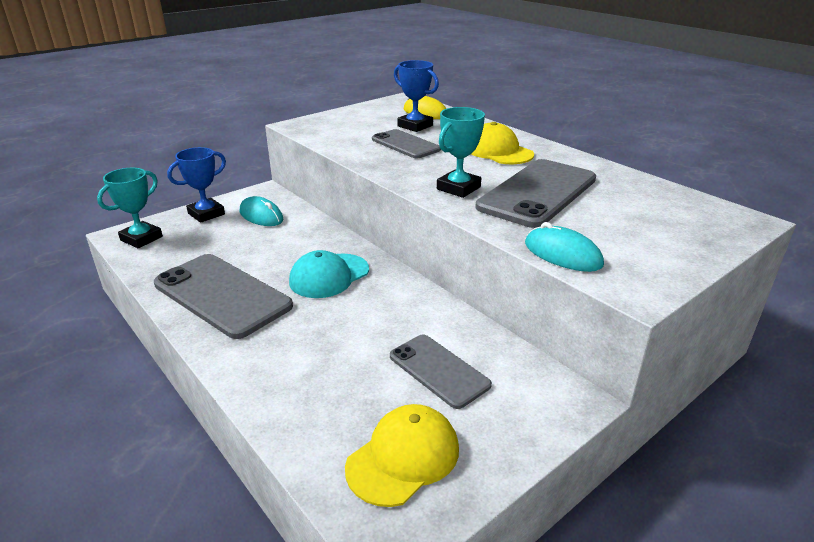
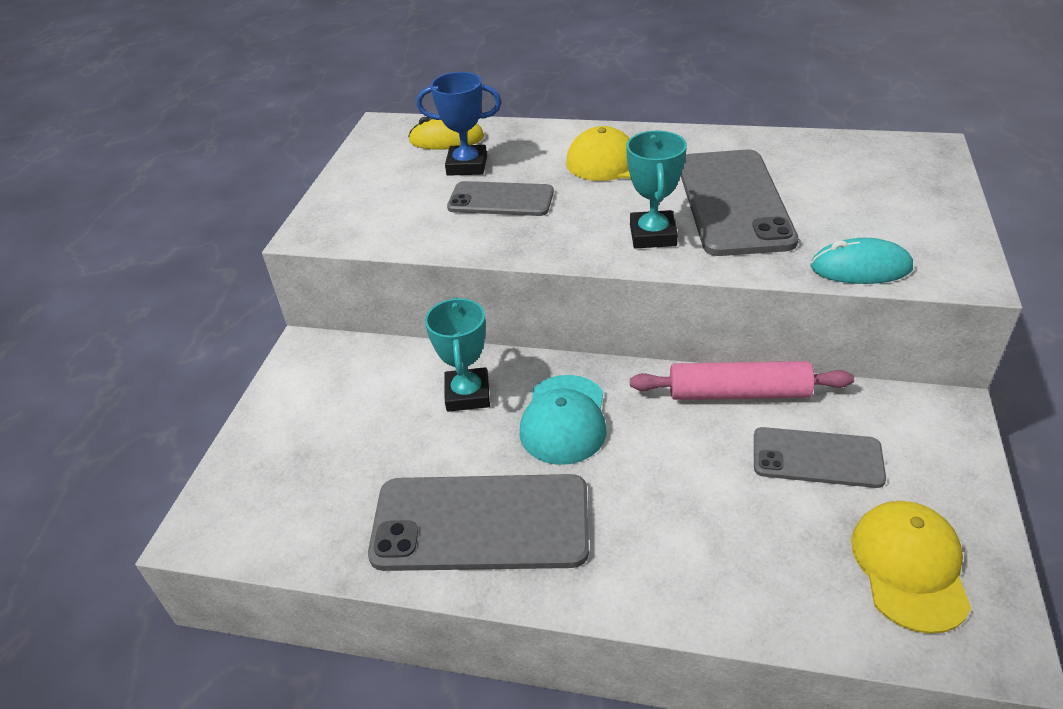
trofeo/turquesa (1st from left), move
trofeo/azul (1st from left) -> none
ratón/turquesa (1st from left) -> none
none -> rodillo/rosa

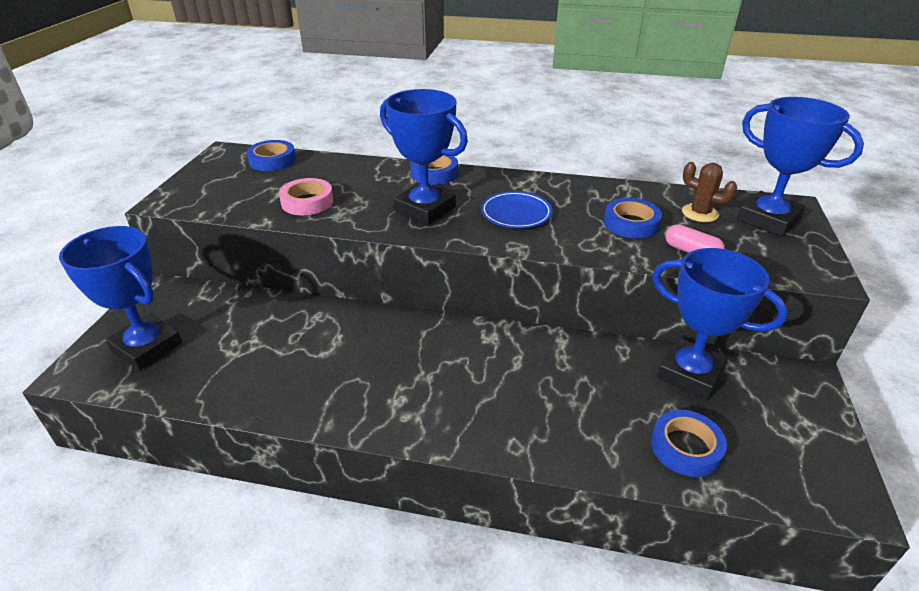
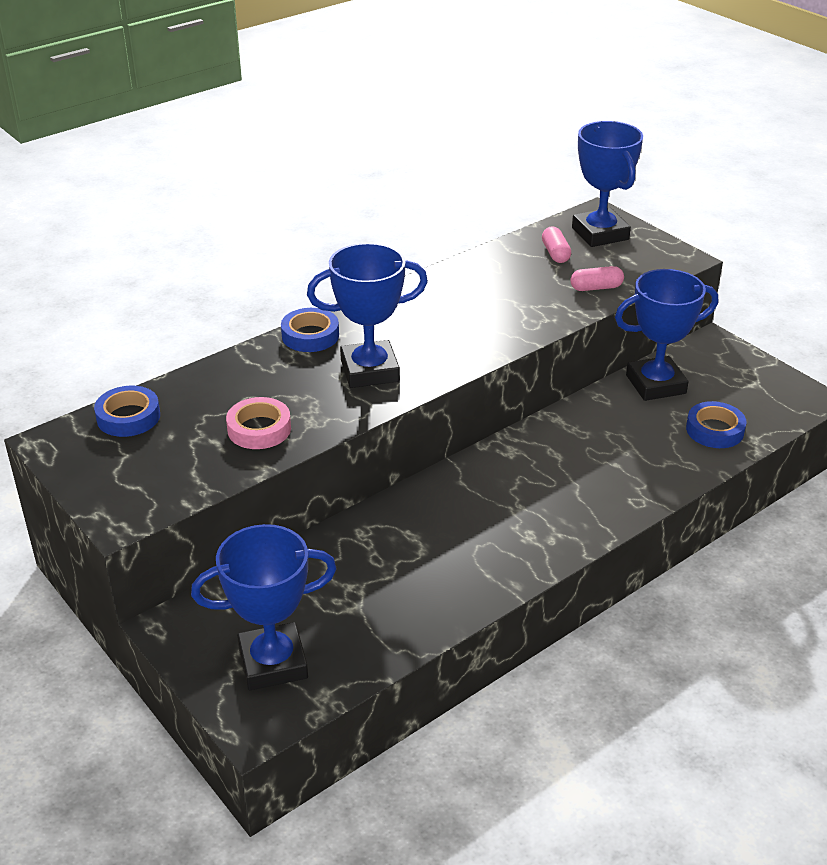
plato/azul -> none
cinta adhesiva/azul (3rd from left) -> none
cactus/marrón -> cápsula/rosa (1st from left)
trofeo/azul (4th from left in the first image) -> trofeo/azul (3rd from left), 75 degrees clockwise

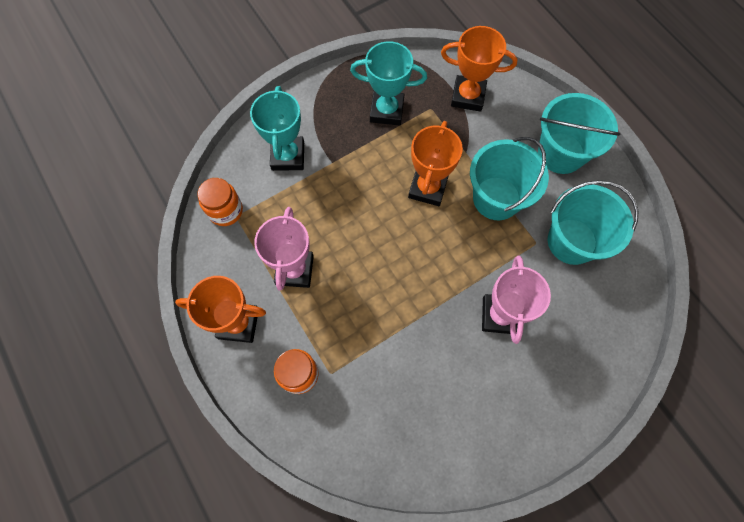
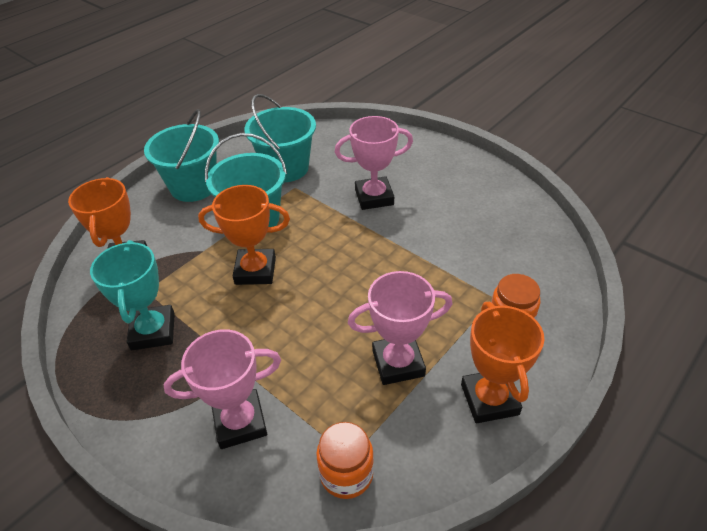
trofeo/turquesa (1st from left) -> trofeo/rosa (1st from left)

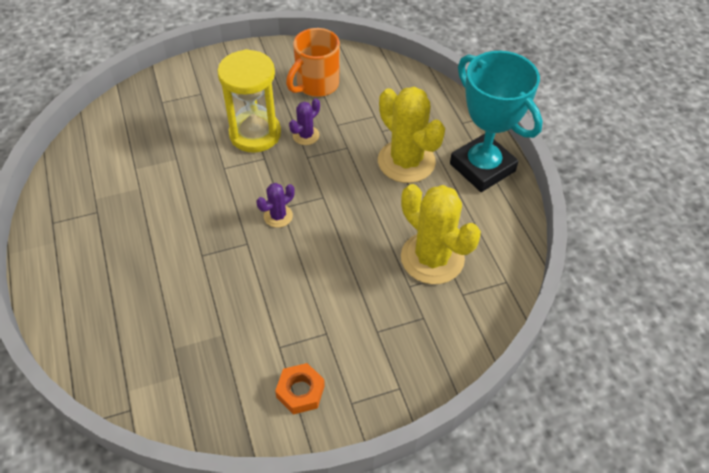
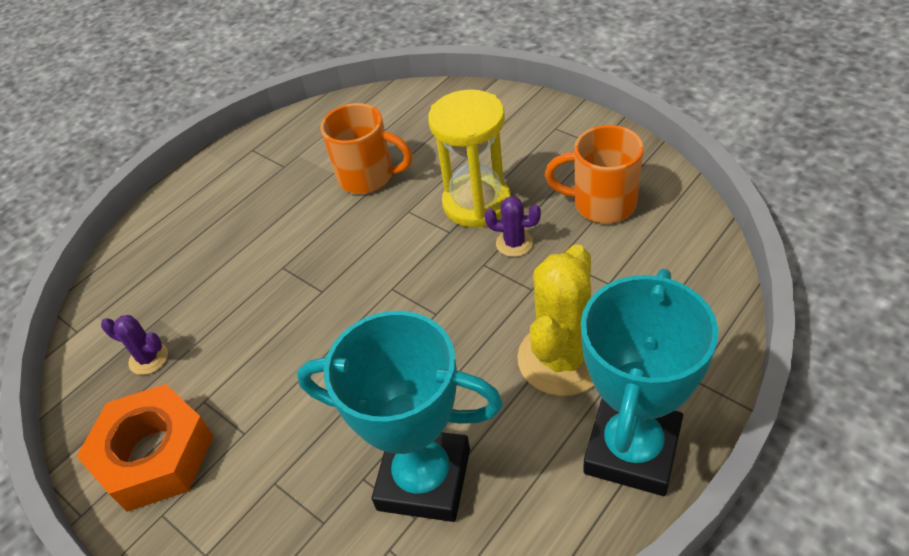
cactus/morado (1st from left), move
tuerca/naranja, x1.90
cactus/amarillo (2nd from left) -> trofeo/turquesa (1st from left)
none -> taza/naranja (1st from left)

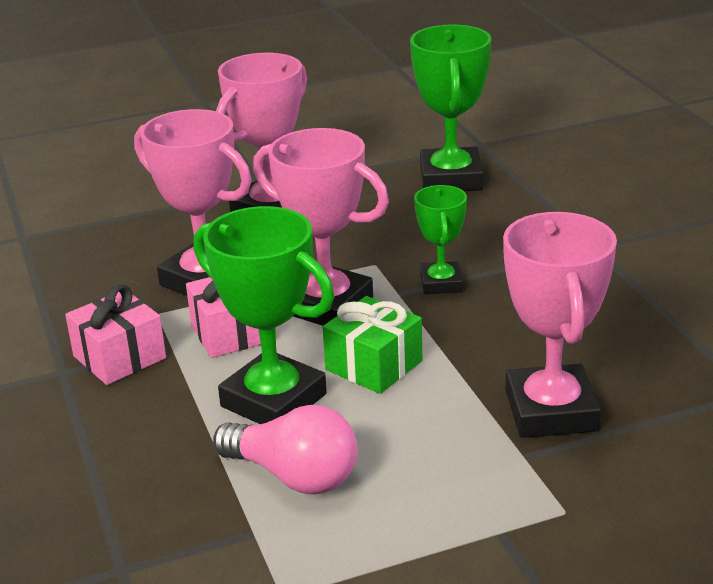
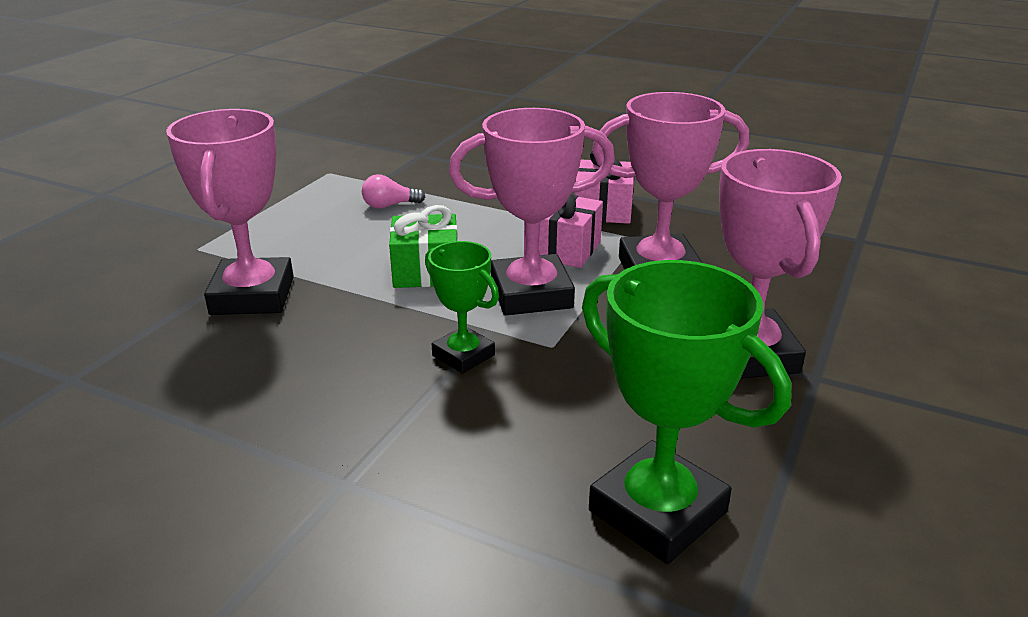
trofeo/verde (1st from left) -> none
bombilla/rosa, x0.56
trofeo/rosa (4th from left in the first image) -> trofeo/rosa (1st from left), 45 degrees clockwise

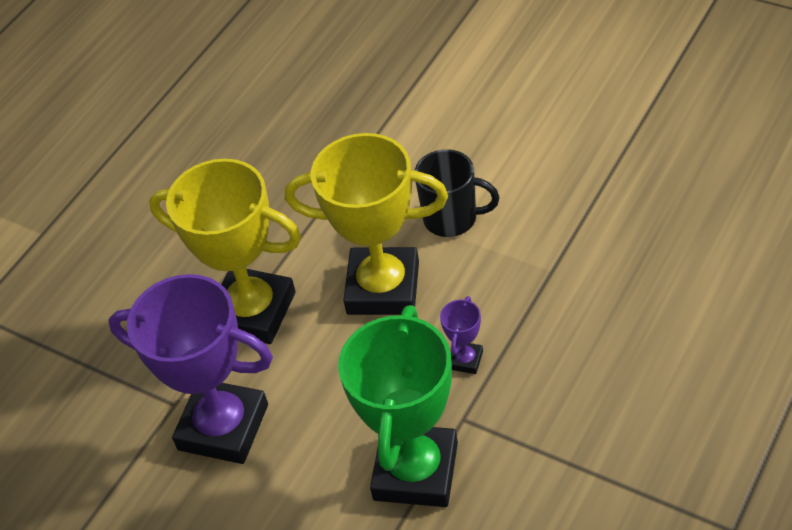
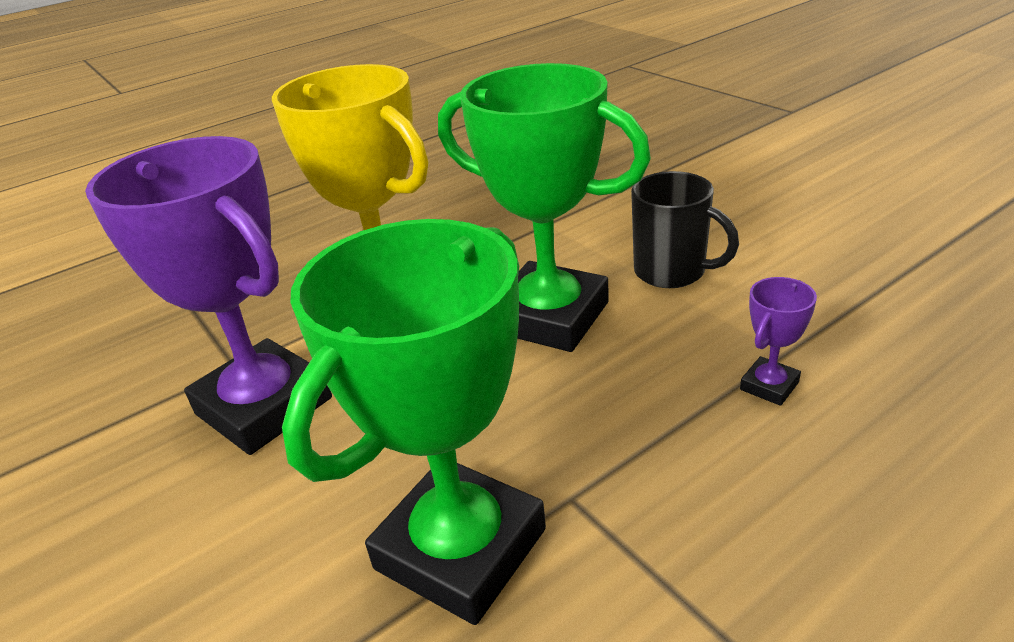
trofeo/amarillo (2nd from left) -> trofeo/verde (2nd from left)
trofeo/morado (2nd from left), move

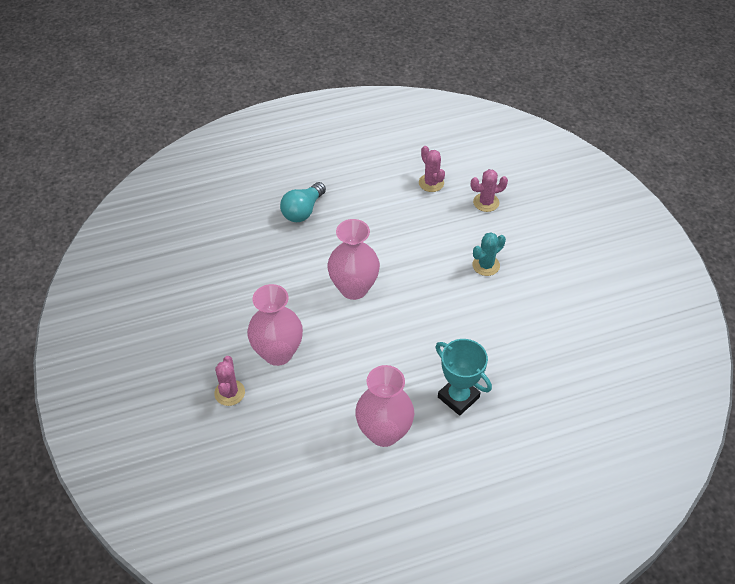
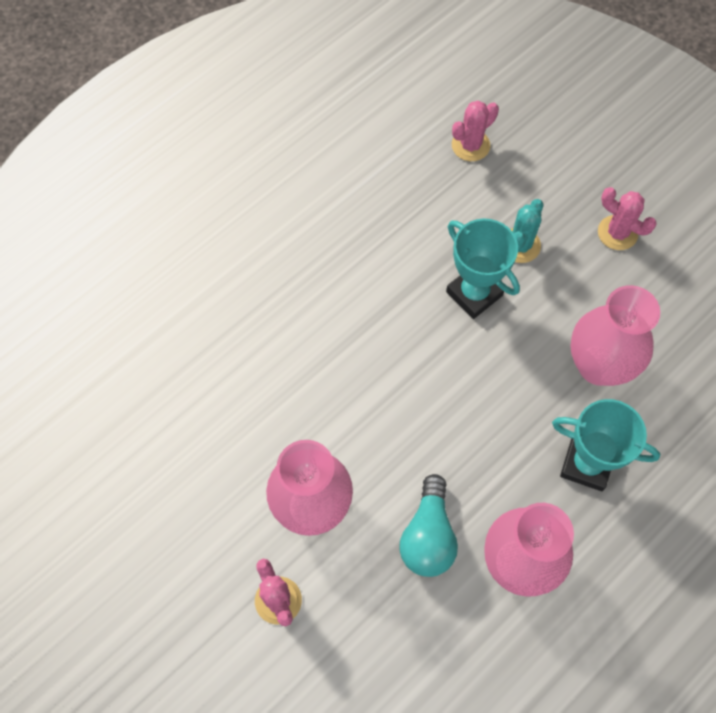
bombilla/turquesa, move
florero/rosa (2nd from left in the first image) -> florero/rosa (3rd from left), move
cactus/rosa (2nd from left in the first image) -> cactus/rosa (3rd from left), move
none -> trofeo/turquesa (1st from left)

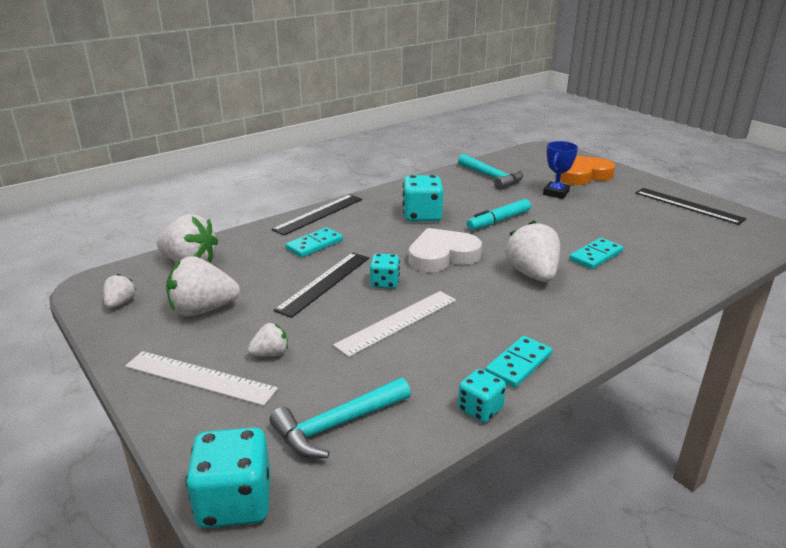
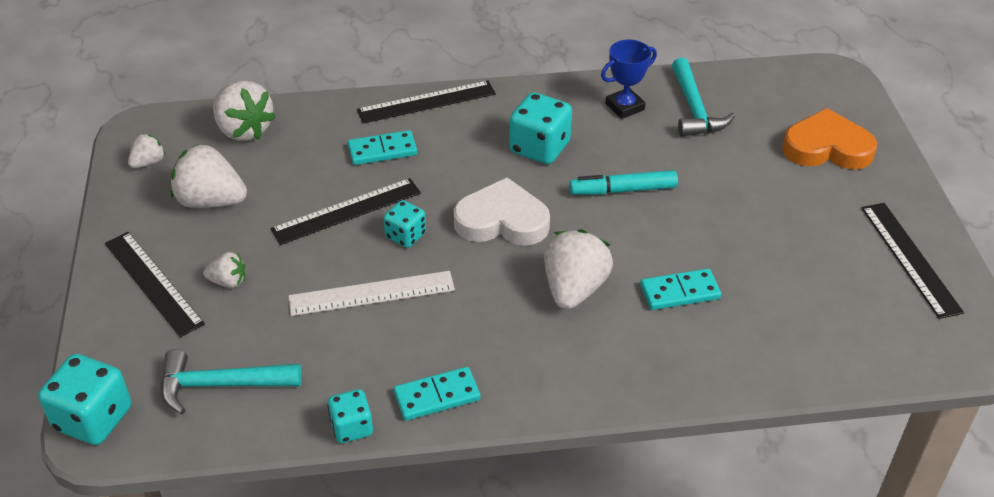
regla/blanco (1st from left) -> regla/negro (1st from left)
trofeo/azul, move

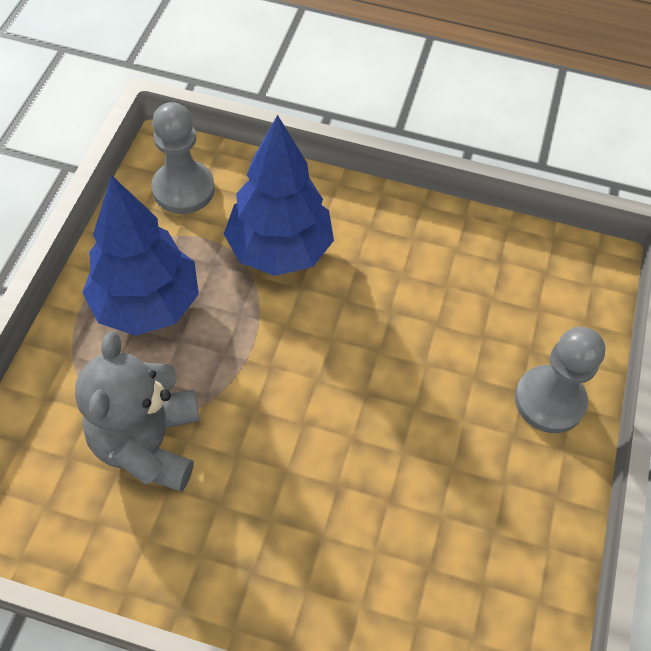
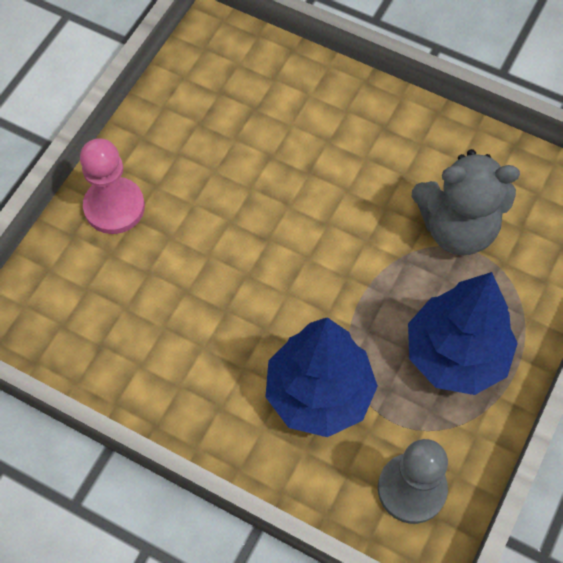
osito/gris, 75 degrees clockwise
peón/gris (2nd from left) -> peón/rosa

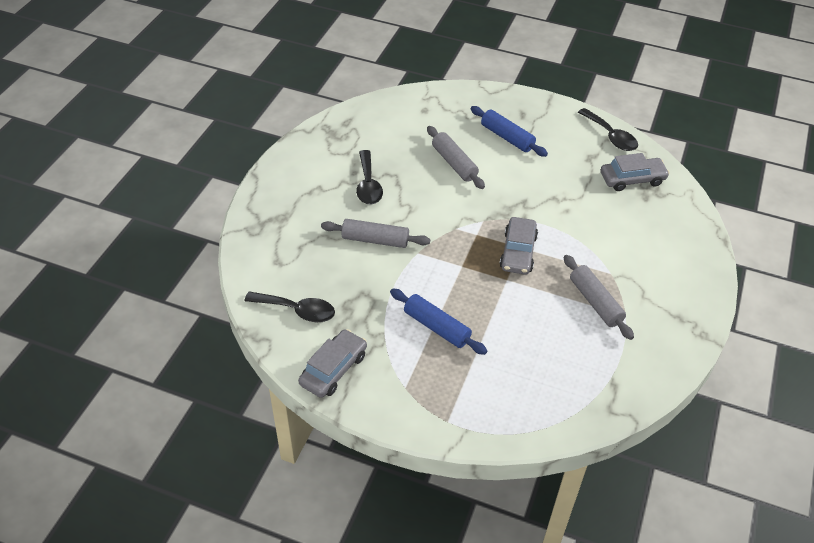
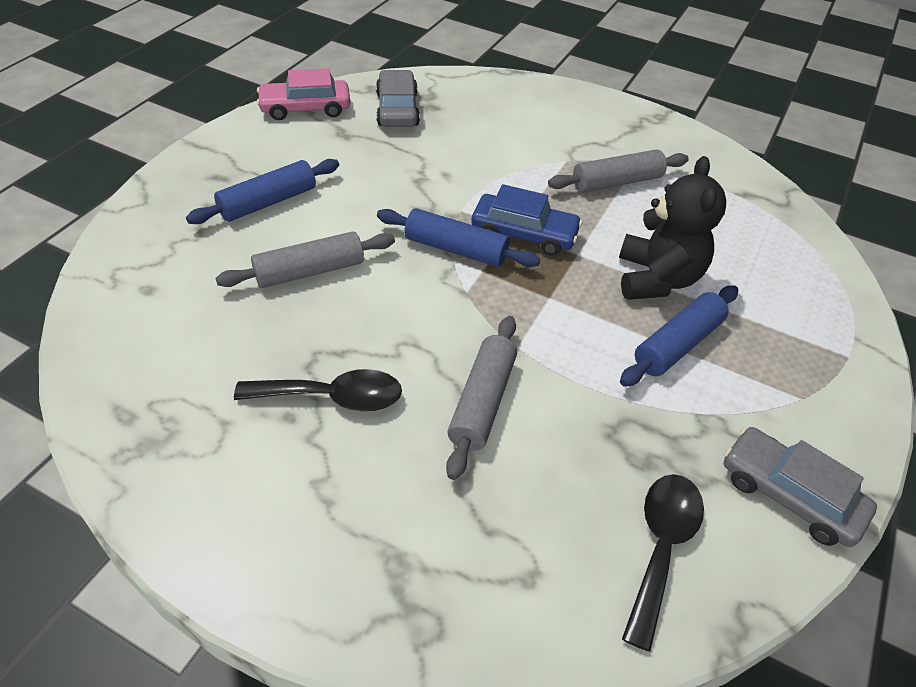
coche/gris (2nd from left) -> coche/azul
cuchara/negro (3rd from left) -> coche/rosa
none -> rodillo/azul (2nd from left)
none -> osito/negro

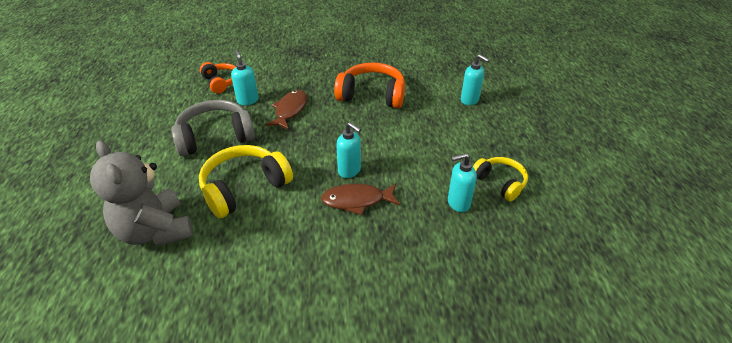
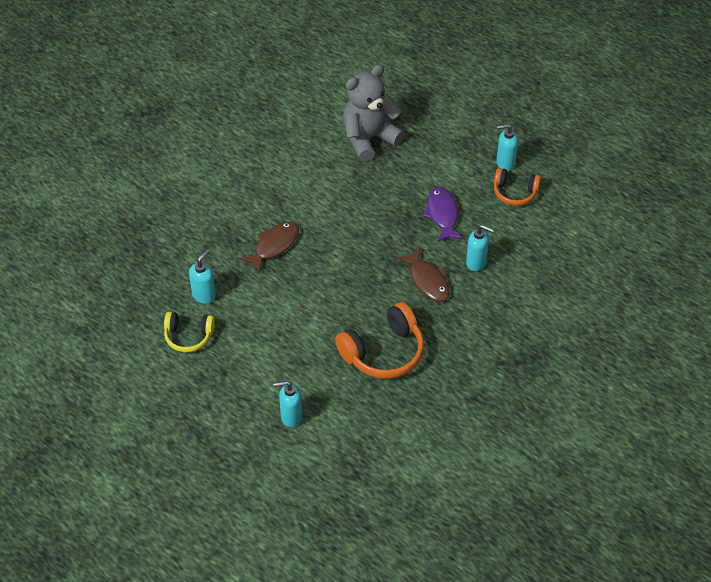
osito/gris, 45 degrees counterclockwise
auriculares/gris -> pez/morado
auriculares/amarillo (1st from left) -> none
auriculares/naranja (1st from left in the first image) -> auriculares/naranja (2nd from left), move
dispensador de jabón/turquesa (2nd from left in the first image) -> dispensador de jabón/turquesa (4th from left), move

